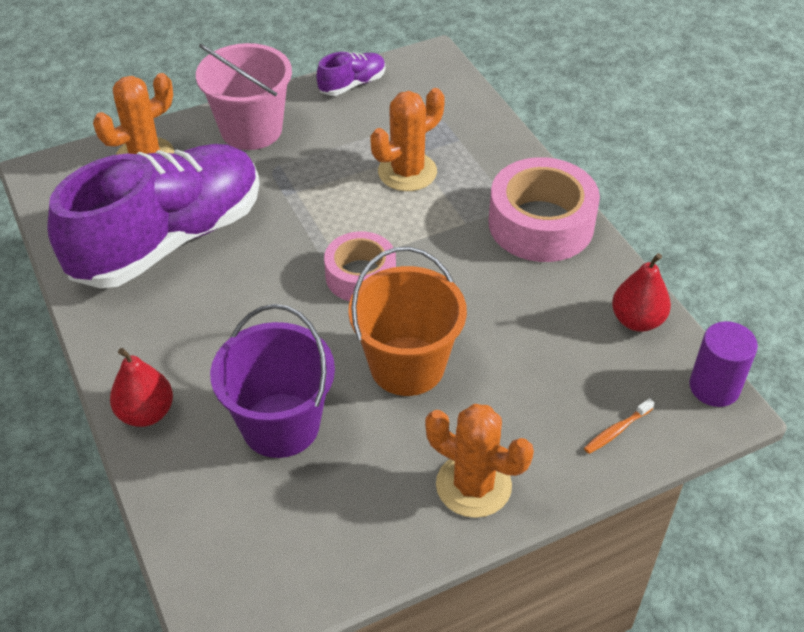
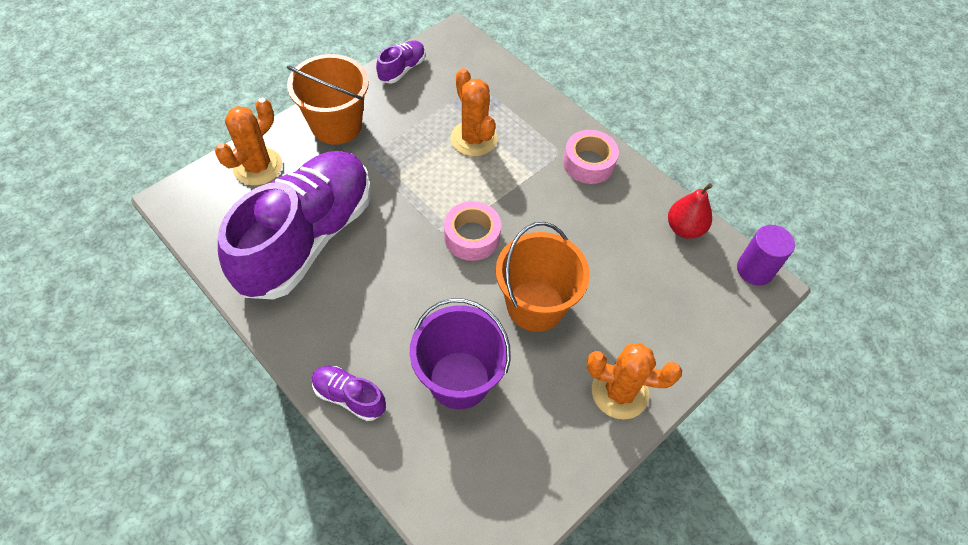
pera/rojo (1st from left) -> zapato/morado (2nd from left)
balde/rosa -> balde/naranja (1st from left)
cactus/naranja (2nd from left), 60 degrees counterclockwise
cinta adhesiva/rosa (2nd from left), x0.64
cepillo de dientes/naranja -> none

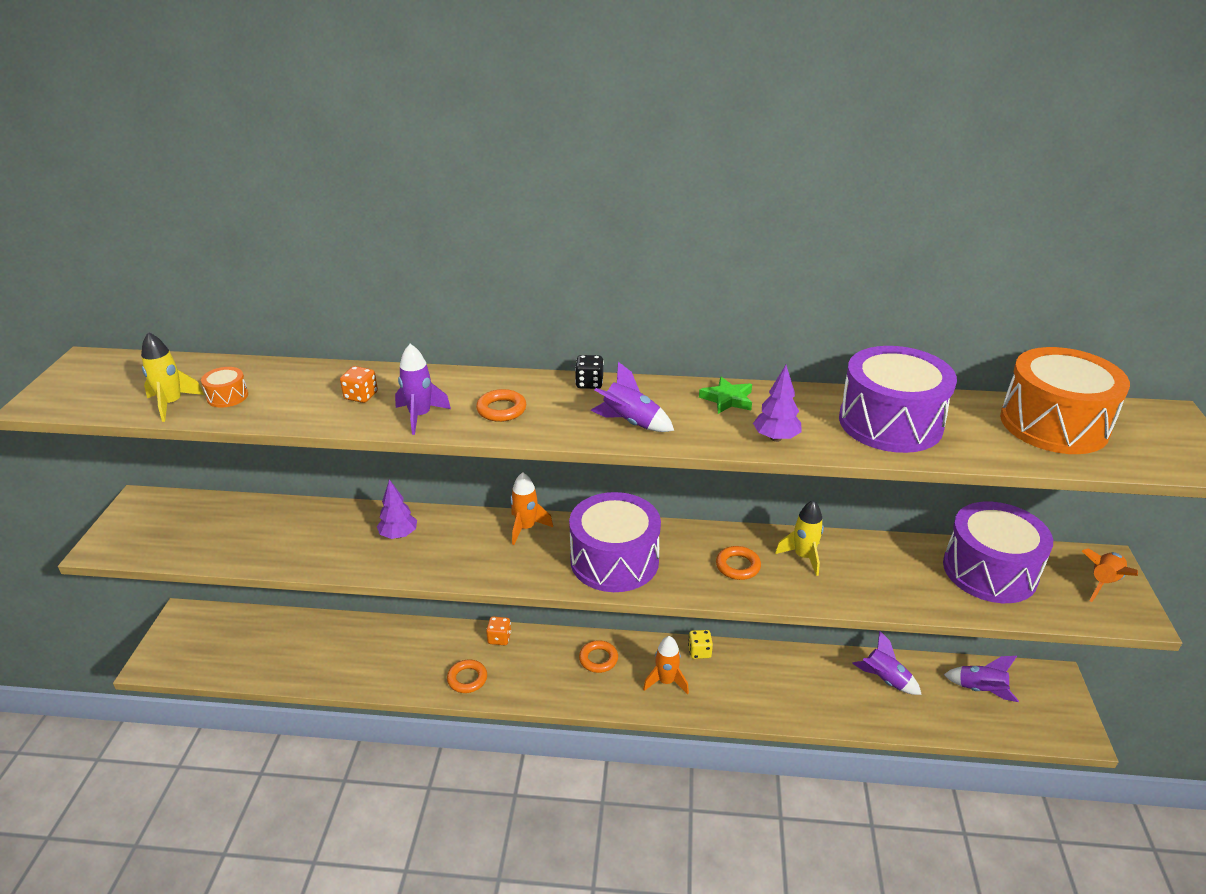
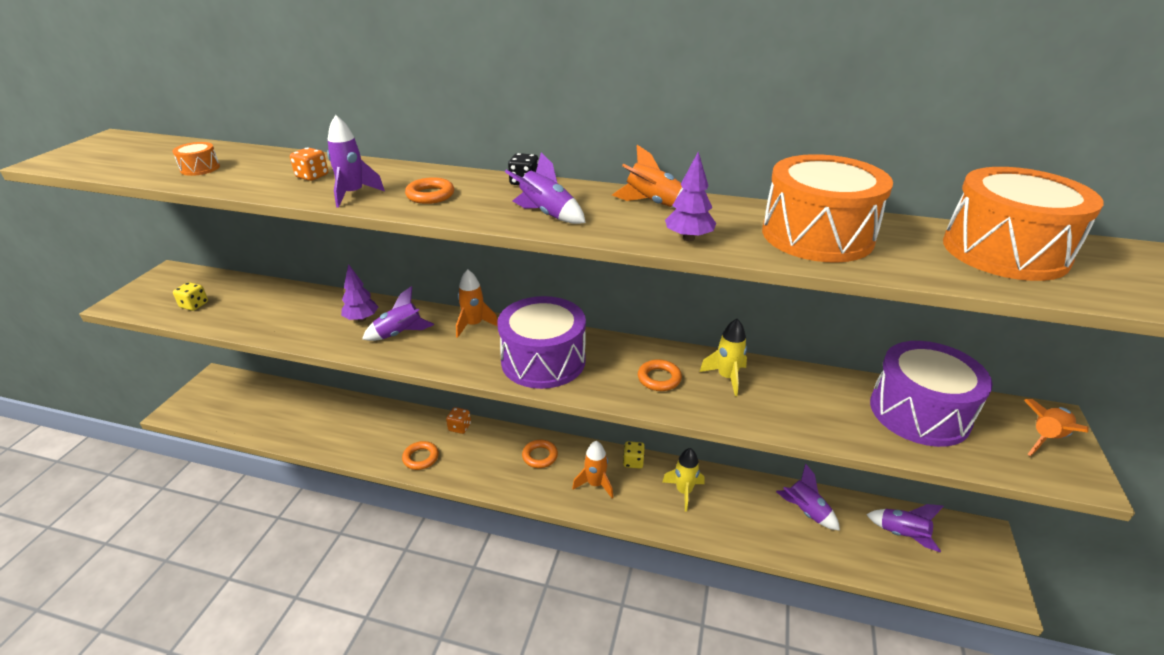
cohete/amarillo (1st from left), move
estrella/verde -> cohete/naranja (3rd from left)
tambor/morado (2nd from left) -> tambor/naranja (2nd from left)
none -> dado/amarillo (1st from left)
none -> cohete/morado (2nd from left)

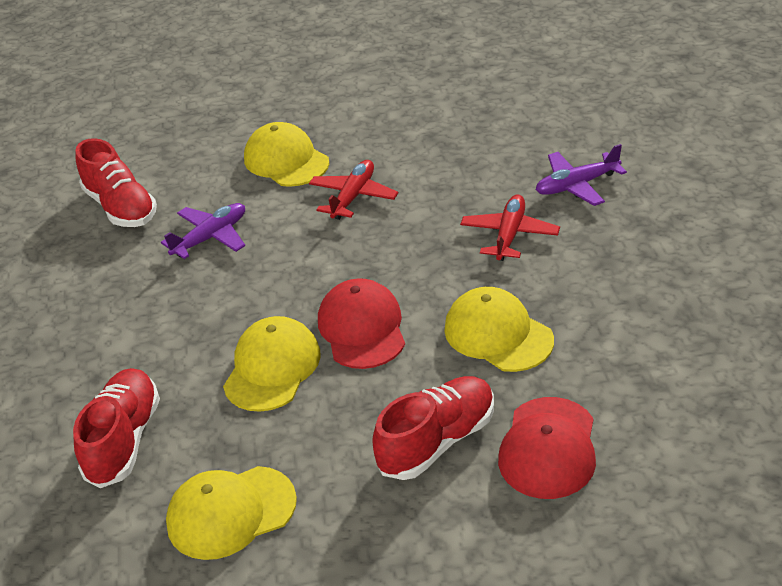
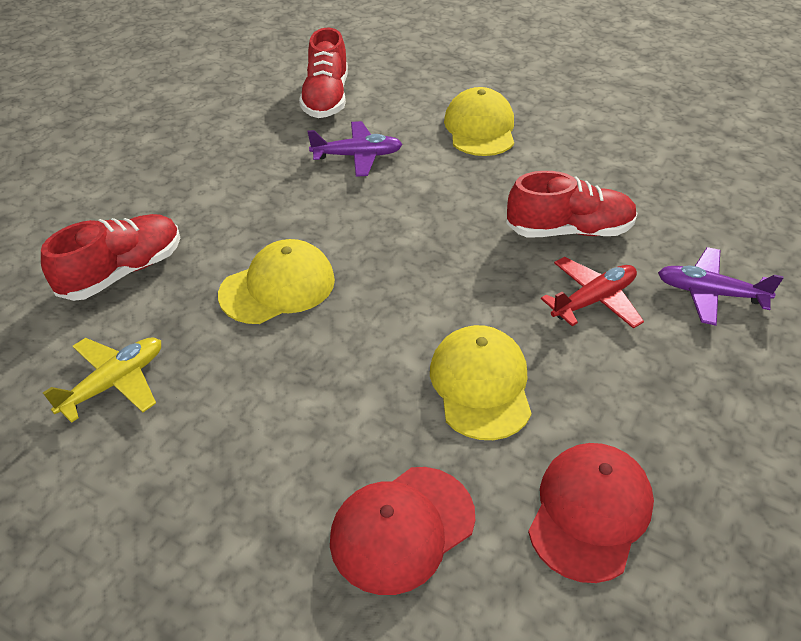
gorra/amarillo (1st from left) -> avión/amarillo
avión/rojo (1st from left) -> none
gorra/rojo (1st from left in the first image) -> gorra/rojo (2nd from left), move
zapato/rojo (3rd from left), move

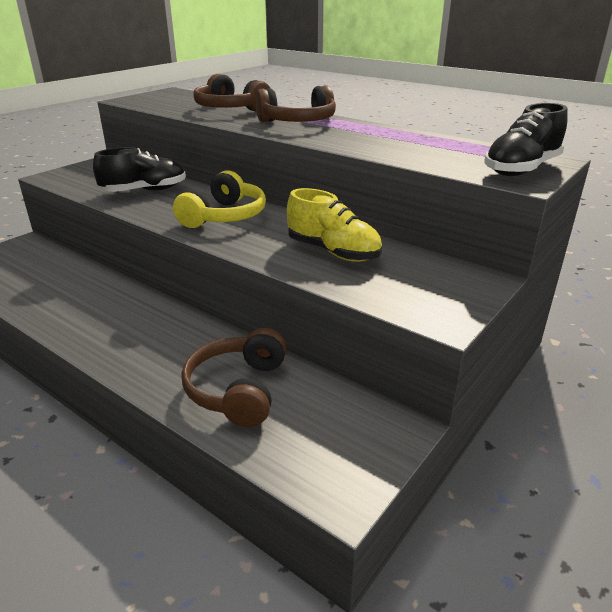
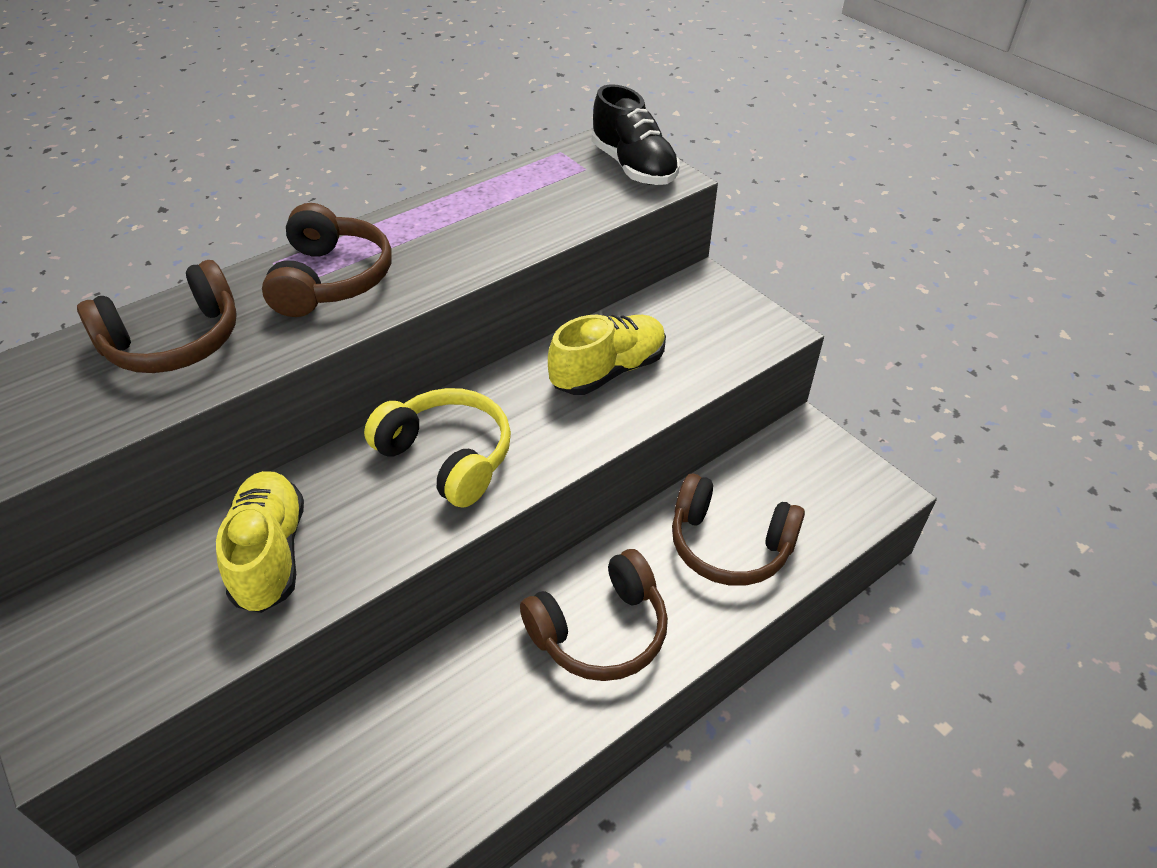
zapato/negro (1st from left) -> zapato/amarillo (1st from left)
none -> auriculares/marrón (3rd from left)

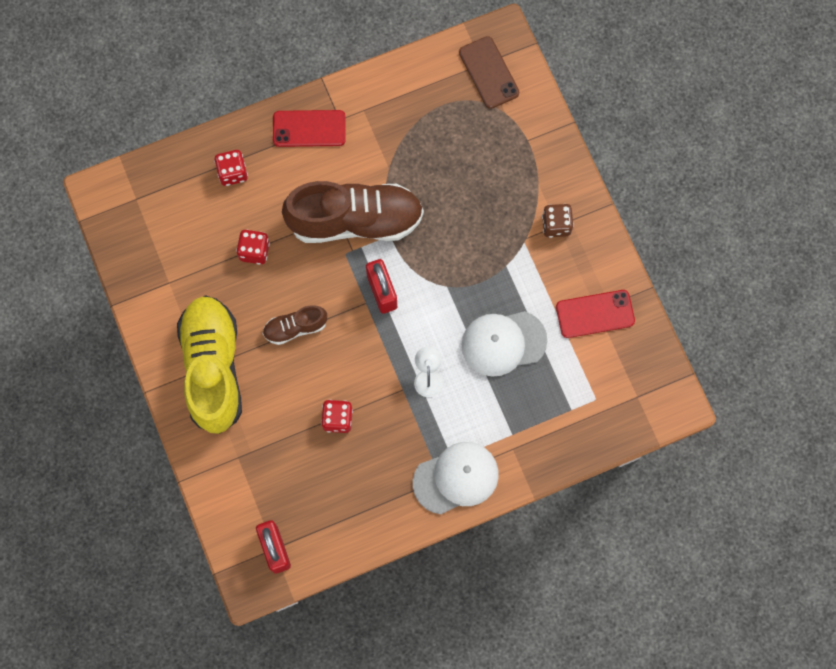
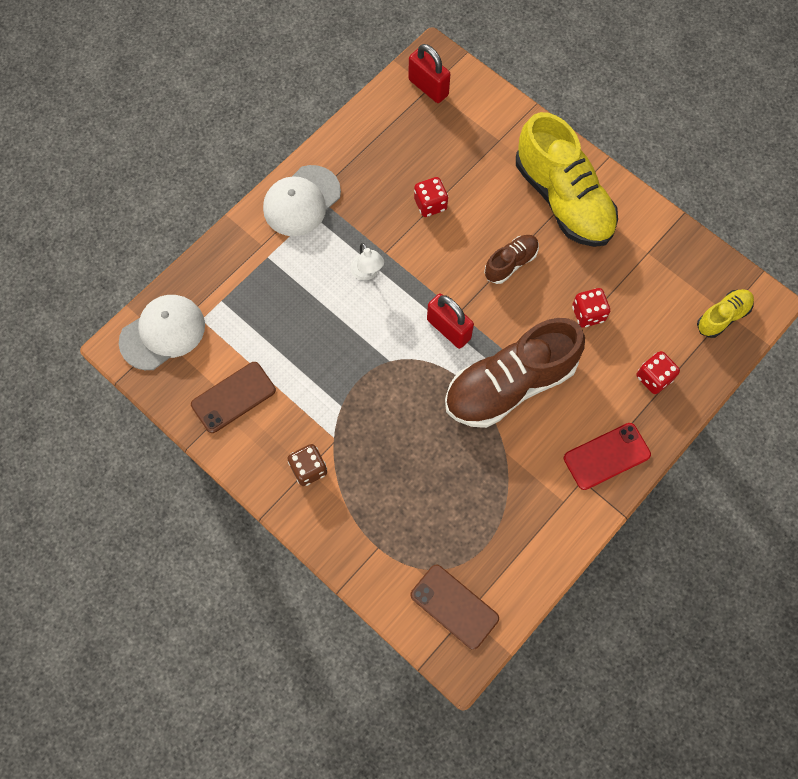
gorra/blanco (2nd from left in the first image) -> gorra/blanco (1st from left), move
móvil/rojo (2nd from left) -> móvil/marrón (1st from left)
none -> zapato/amarillo (2nd from left)

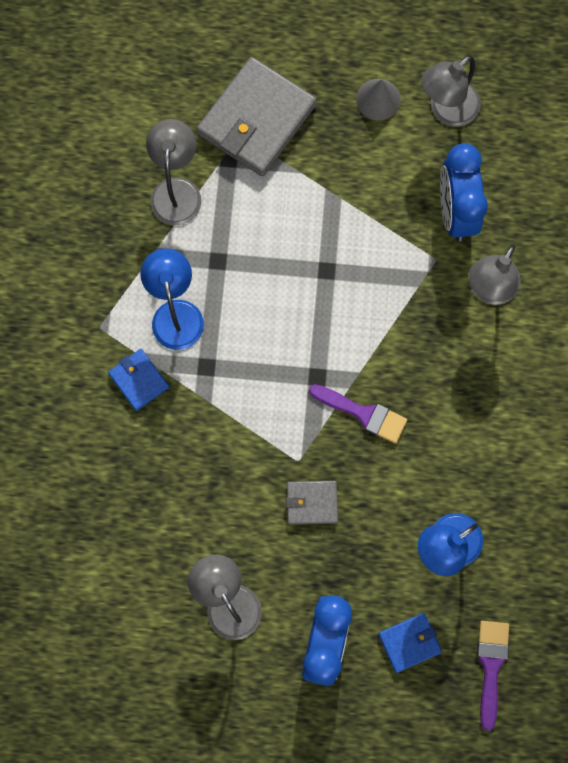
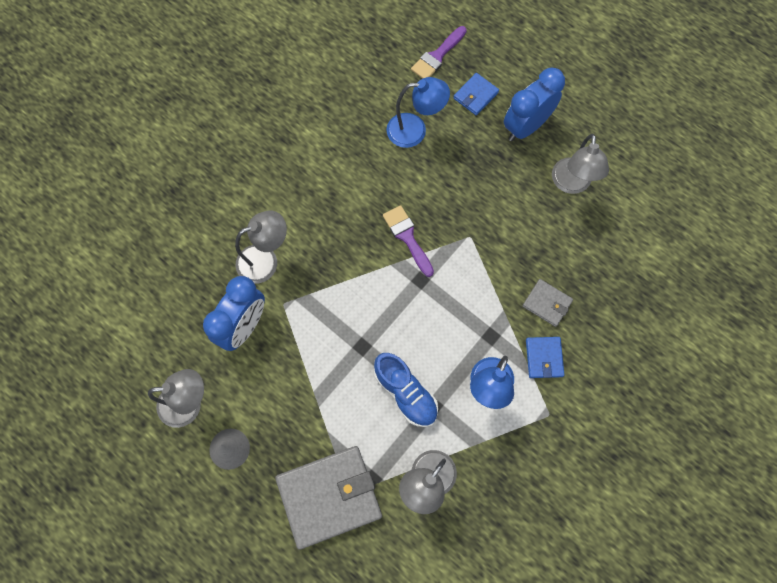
cartera/gris (2nd from left), move
cartera/azul (2nd from left in the first image) -> cartera/azul (1st from left), 60 degrees counterclockwise
none -> zapato/azul

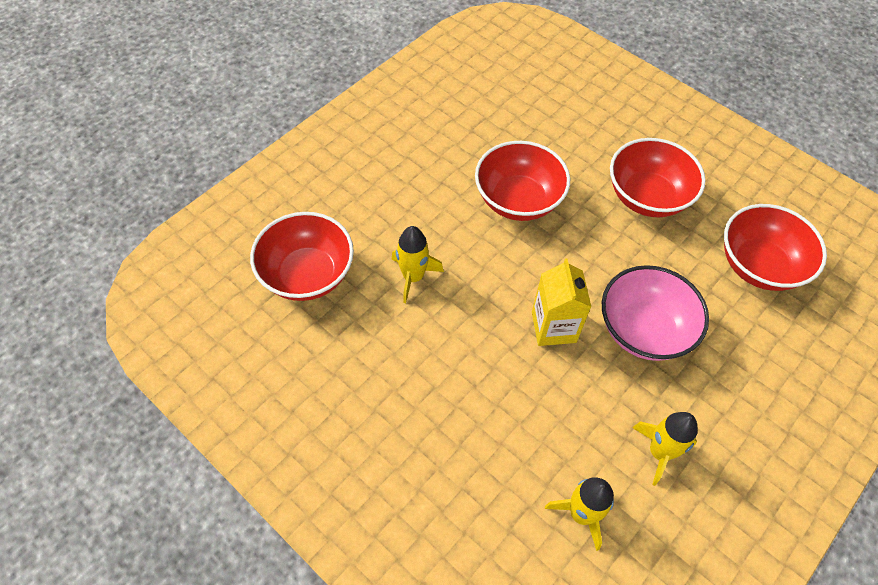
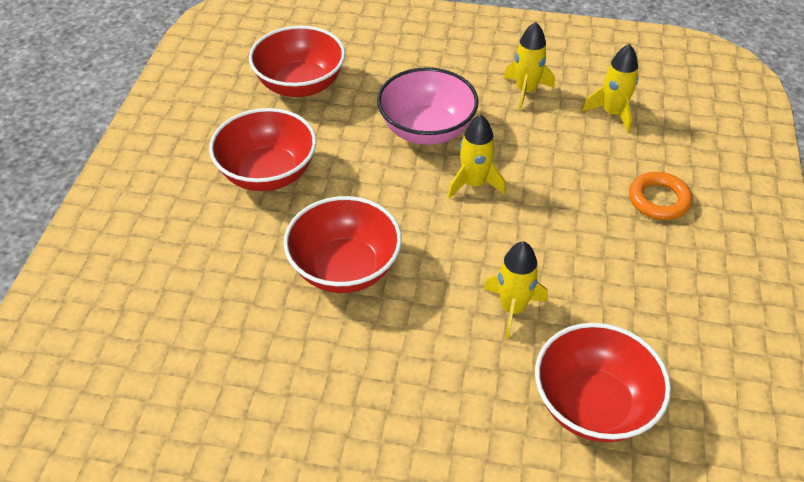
cartón de leche/amarillo -> cohete/amarillo (1st from left)
none -> anillo/naranja

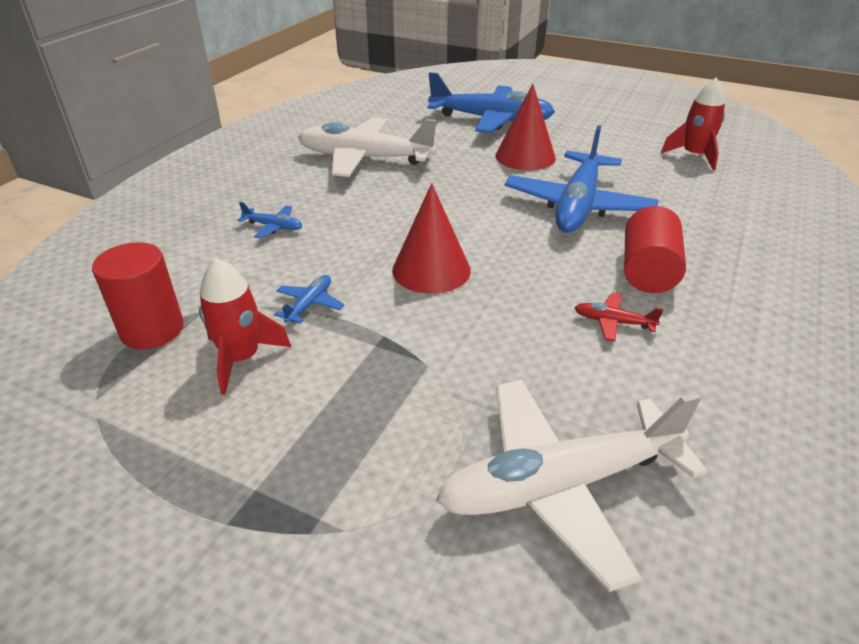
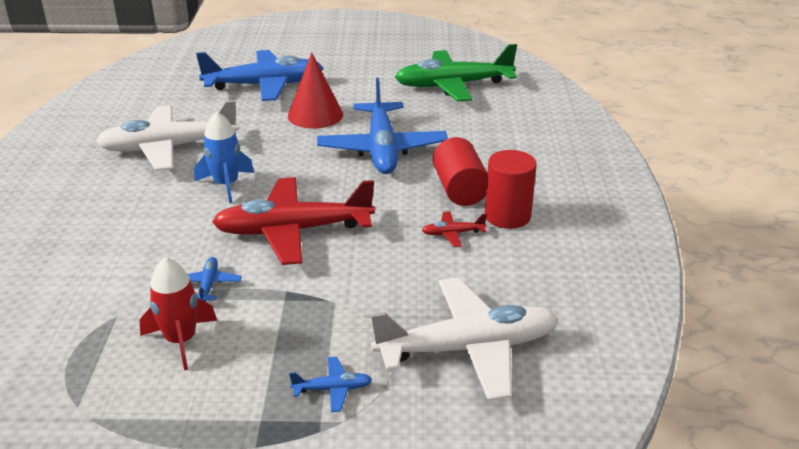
cilindro/rojo (1st from left in the first image) -> cilindro/rojo (2nd from left), move
avión/azul (1st from left in the first image) -> avión/azul (3rd from left), move
cono/rojo (1st from left) -> avión/rojo (1st from left)
avión/blanco (2nd from left), 150 degrees counterclockwise
cohete/rojo (2nd from left) -> avión/verde
none -> cohete/azul

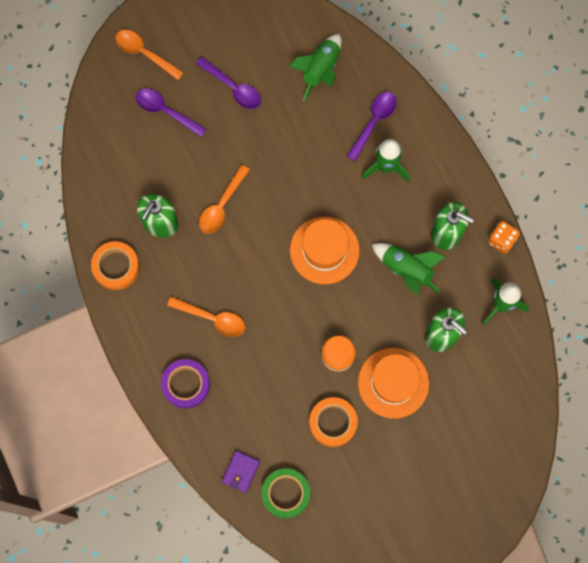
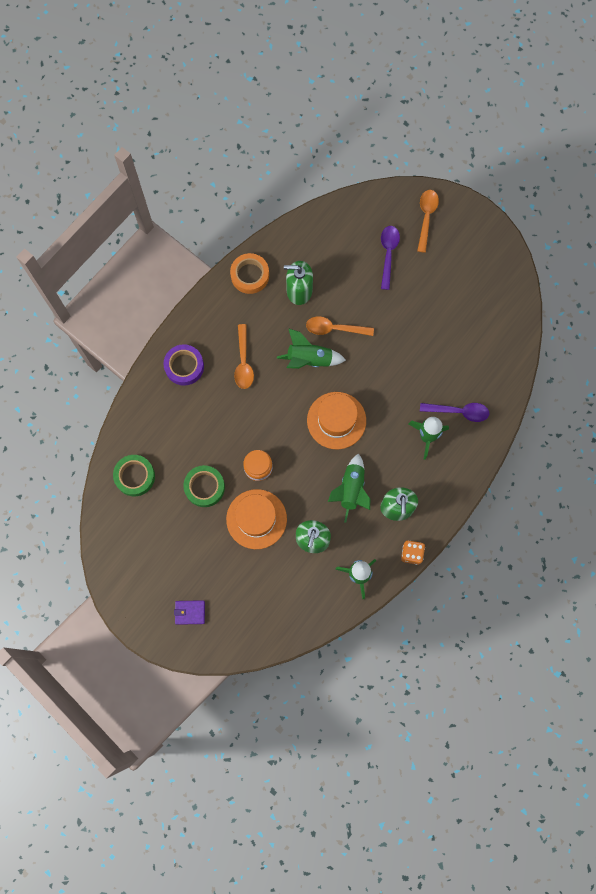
cuchara/morado (2nd from left) -> none
cartera/morado, move
cohete/verde (1st from left), move
cinta adhesiva/naranja (2nd from left) -> cinta adhesiva/verde (2nd from left)

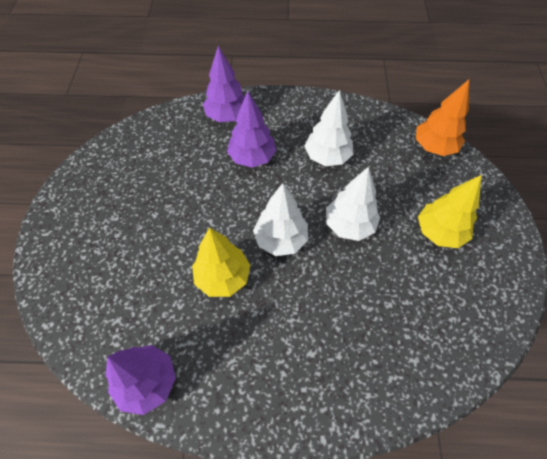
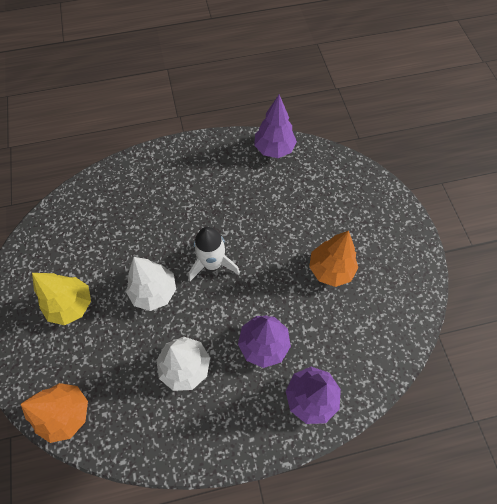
árbol/amarillo (1st from left) -> none
árbol/blanco (1st from left) -> cohete/blanco
none -> árbol/naranja (2nd from left)

